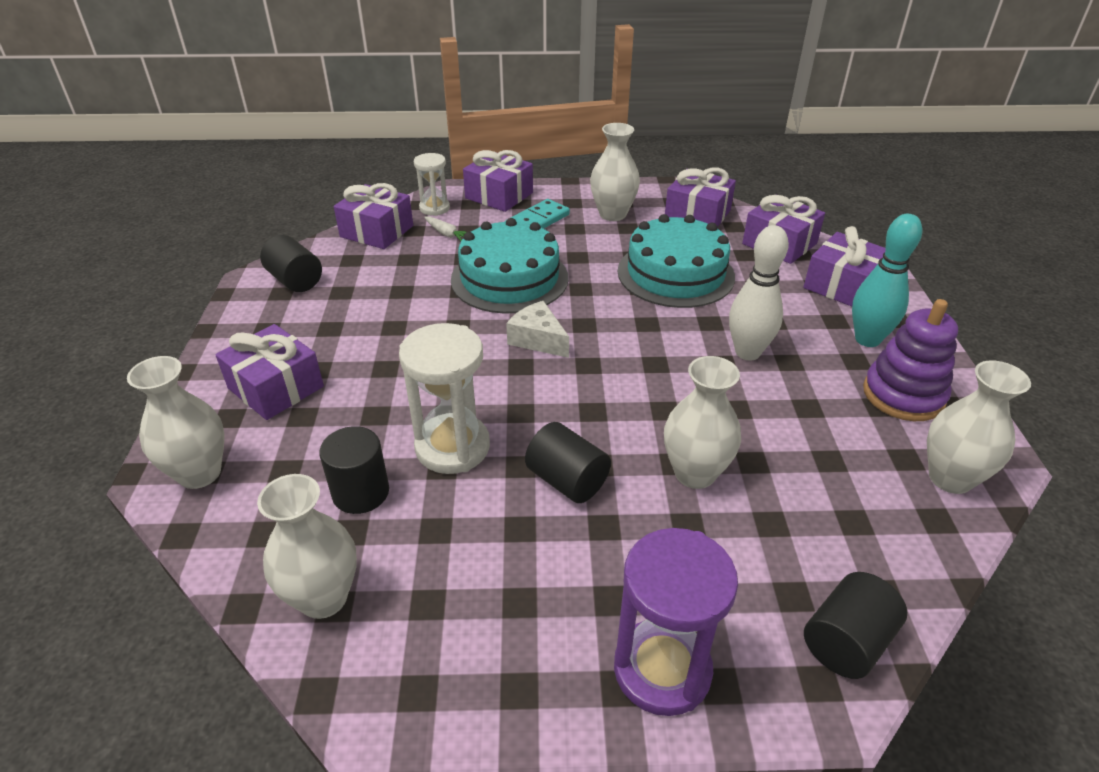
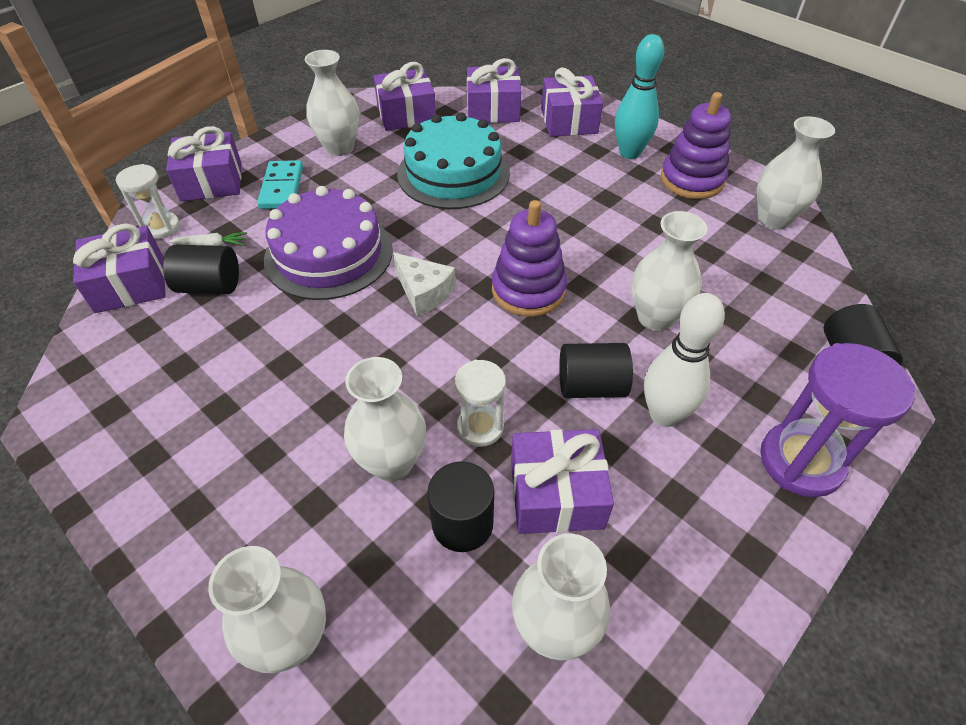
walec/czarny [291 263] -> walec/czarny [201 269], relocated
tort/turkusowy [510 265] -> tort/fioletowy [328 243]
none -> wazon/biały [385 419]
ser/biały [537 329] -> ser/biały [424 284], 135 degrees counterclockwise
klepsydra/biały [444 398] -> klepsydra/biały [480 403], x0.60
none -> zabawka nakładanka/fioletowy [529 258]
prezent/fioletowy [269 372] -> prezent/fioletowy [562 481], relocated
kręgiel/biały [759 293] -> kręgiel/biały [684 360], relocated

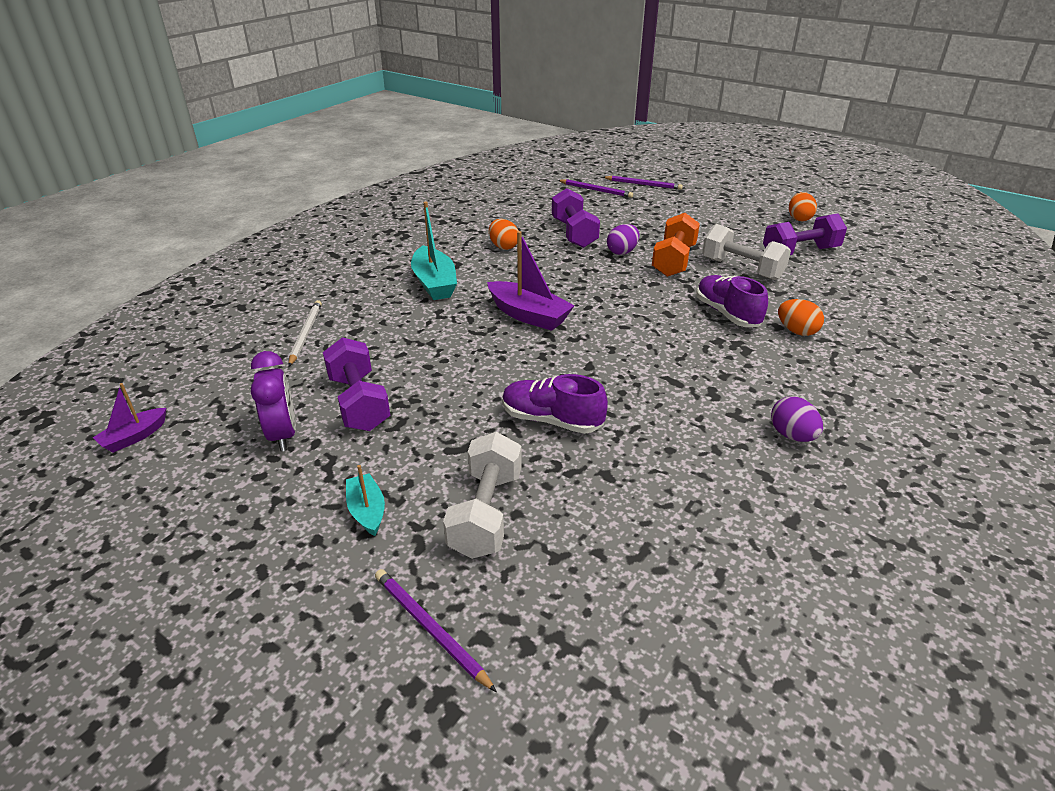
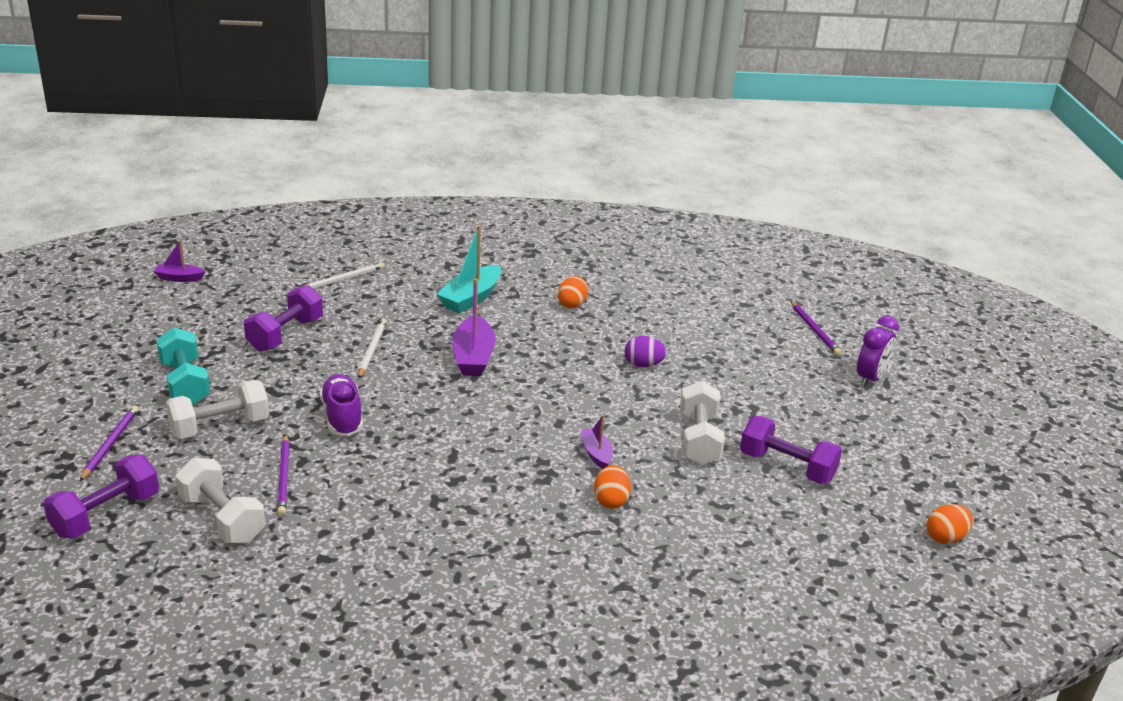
hantel/fioletowy [576 218] -> hantel/fioletowy [101 496], relocated
łódka/turkusowy [365 500] -> hantel/turkusowy [183 366]
none -> hantel/biały [220 500]
ołówek/fioletowy [595 188] -> ołówek/fioletowy [283 475], relocated
none -> ołówek/biały [372 349]
but/fioletowy [732 301] -> łódka/fioletowy [597 442]
budzik/fioletowy [273 401] -> budzik/fioletowy [878 351], relocated
jajko/pomarańczowy [803 206] -> jajko/pomarańczowy [950 524], relocated
hantel/pomarańczowy [676 245] -> none
jajko/fioletowy [797 419] -> none

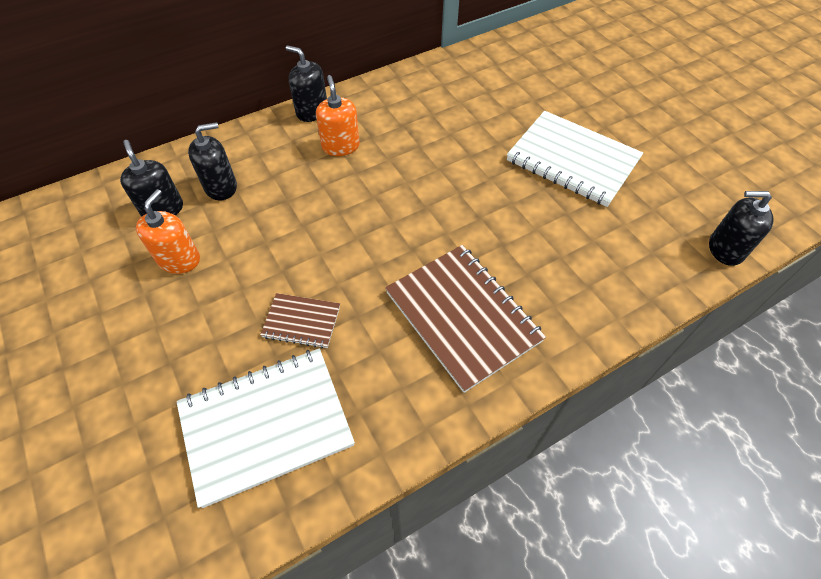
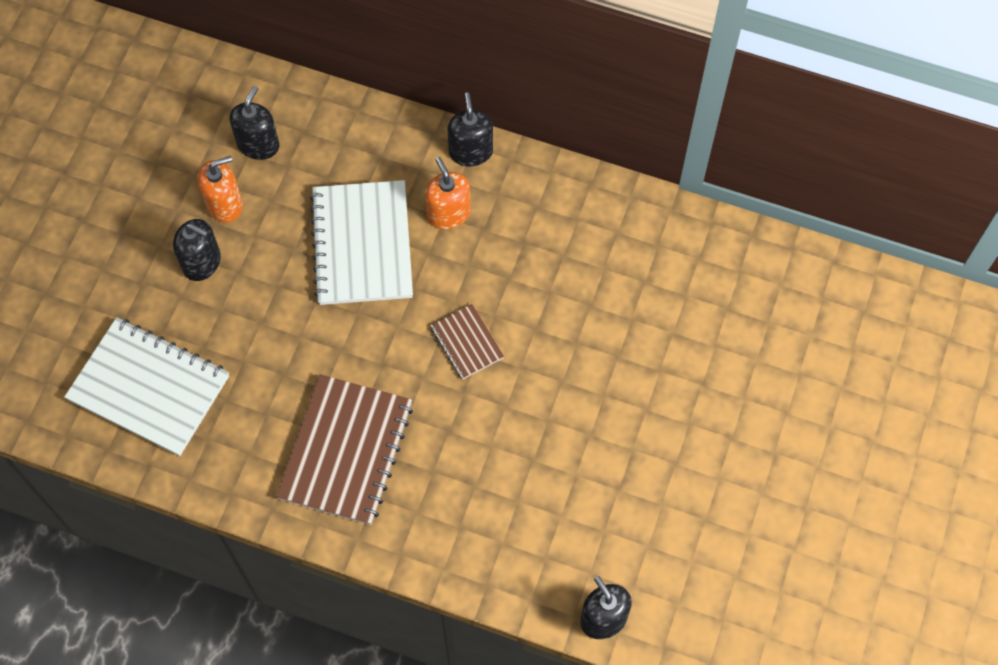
dozownik mydła/czarny [212 161] -> dozownik mydła/czarny [197 250], relocated
zeszyt/biały [575 159] -> zeszyt/biały [361 242], relocated
dozownik mydła/pomarańczowy [338 115] -> dozownik mydła/pomarańczowy [448 193], 60 degrees counterclockwise
zeszyt/brązowy [300 320] -> zeszyt/brązowy [467 342], relocated

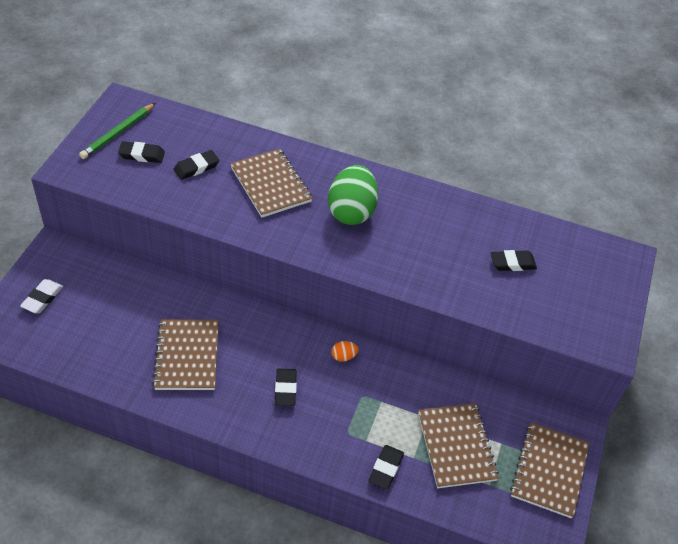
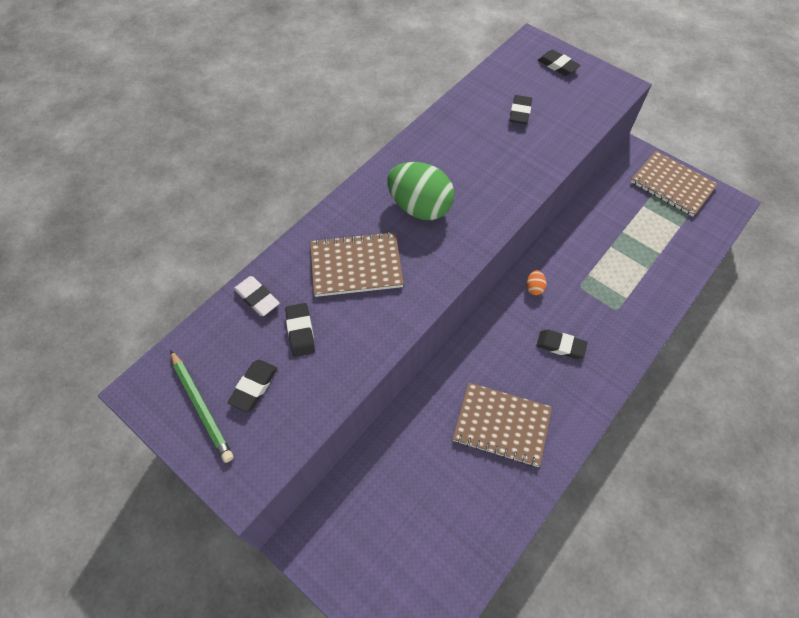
gumka do mazania/biały [41 296] -> gumka do mazania/biały [257 296], relocated
gumka do mazania/czarny [386 467] -> gumka do mazania/czarny [559 63], relocated
zeszyt/brązowy [458 445] -> none

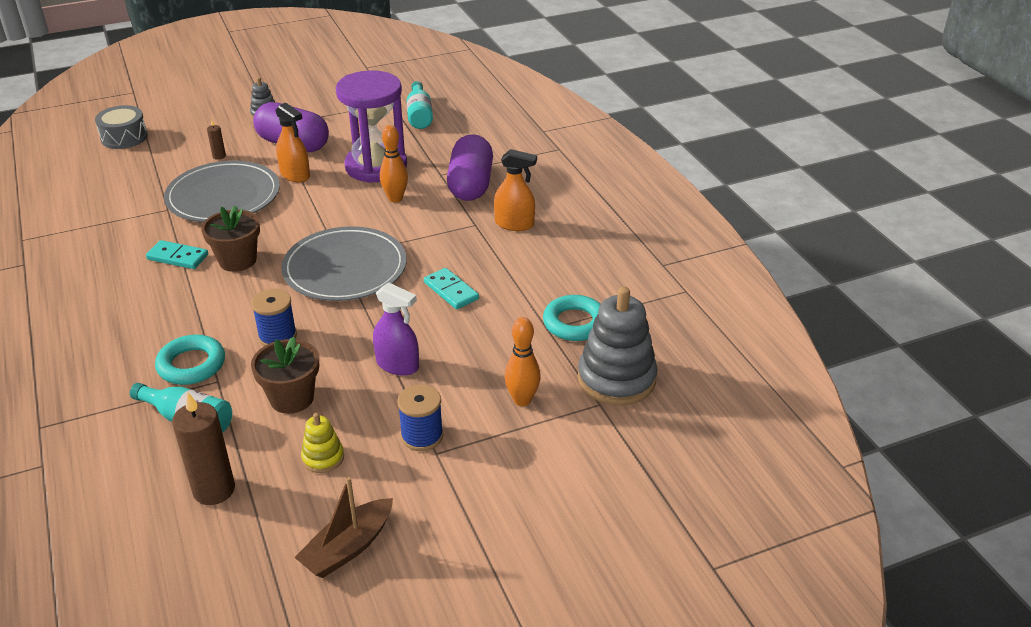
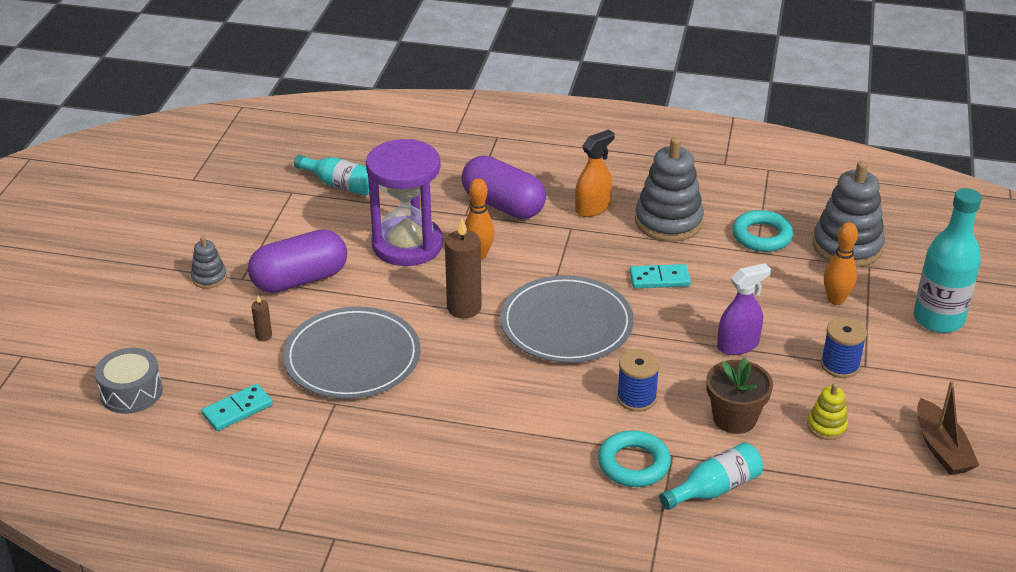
kostka domina/turkusowy [177 254] -> kostka domina/turkusowy [237 407], relocated
świeca/brązowy [203 448] -> świeca/brązowy [463 268], relocated
none -> zabawka nakładanka/szary [669 189]
none -> butelka/turkusowy [948 260]
doniczka/brązowy [230 239] -> none
spryskiwacz/pomarańczowy [292 142] -> none

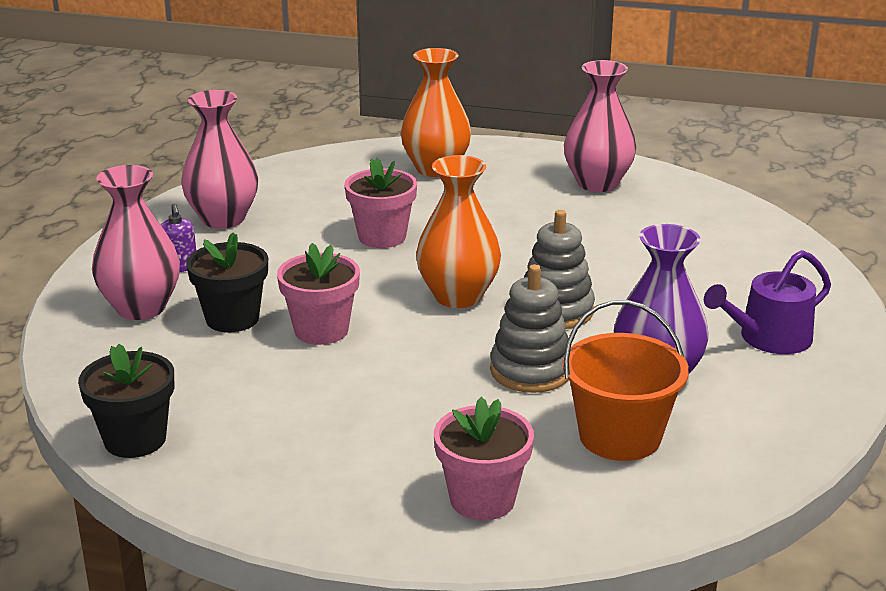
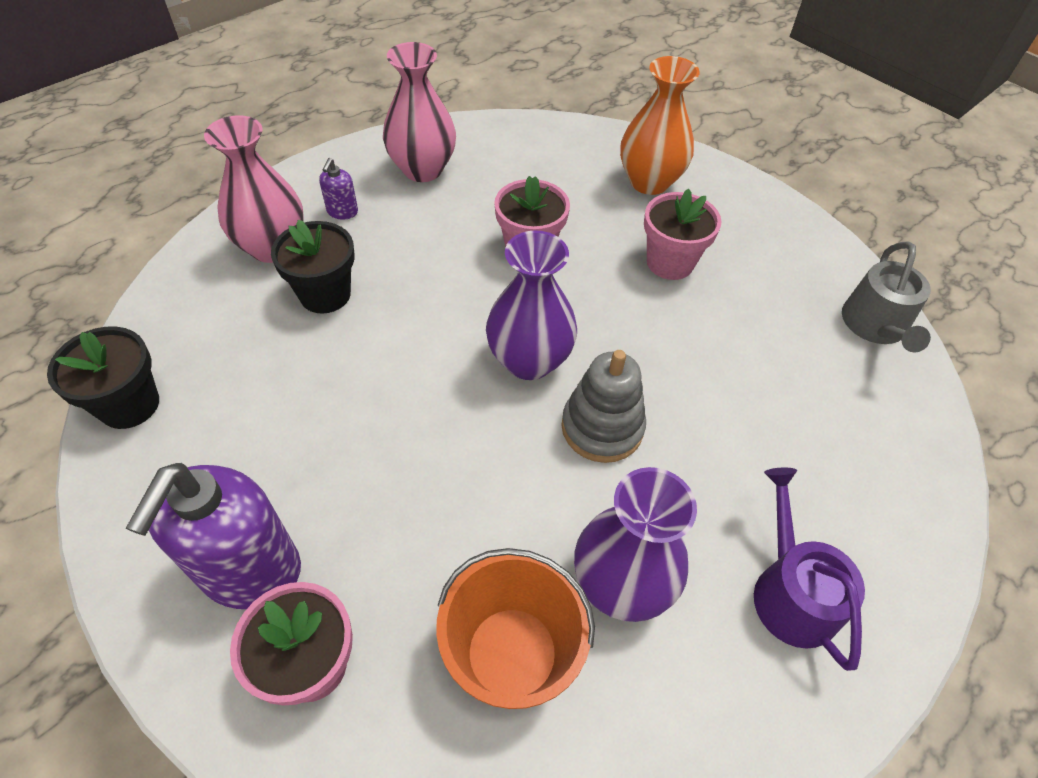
none -> dozownik mydła/fioletowy [213 536]
wazon/pomarańczowy [458 231] -> wazon/fioletowy [531 305]
doniczka/różowy [318 294] -> doniczka/różowy [683 234], relocated
konewka/fioletowy [767 302] -> konewka/fioletowy [809 569], 75 degrees clockwise
none -> konewka/szary [886 296]
zabawka nakładanka/szary [529 328] -> none
wazon/różowy [600 126] -> none

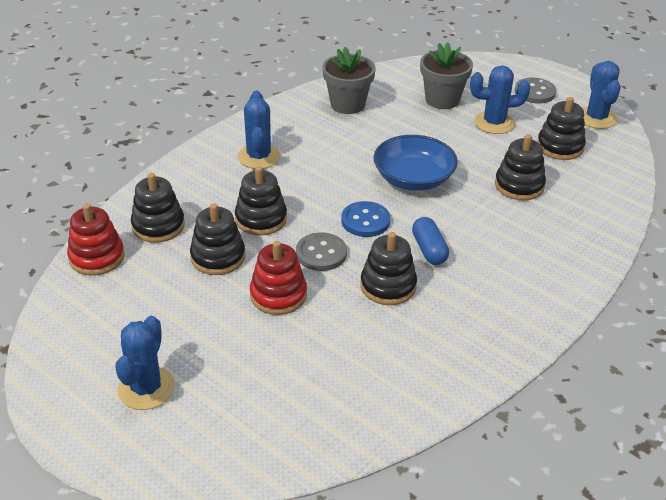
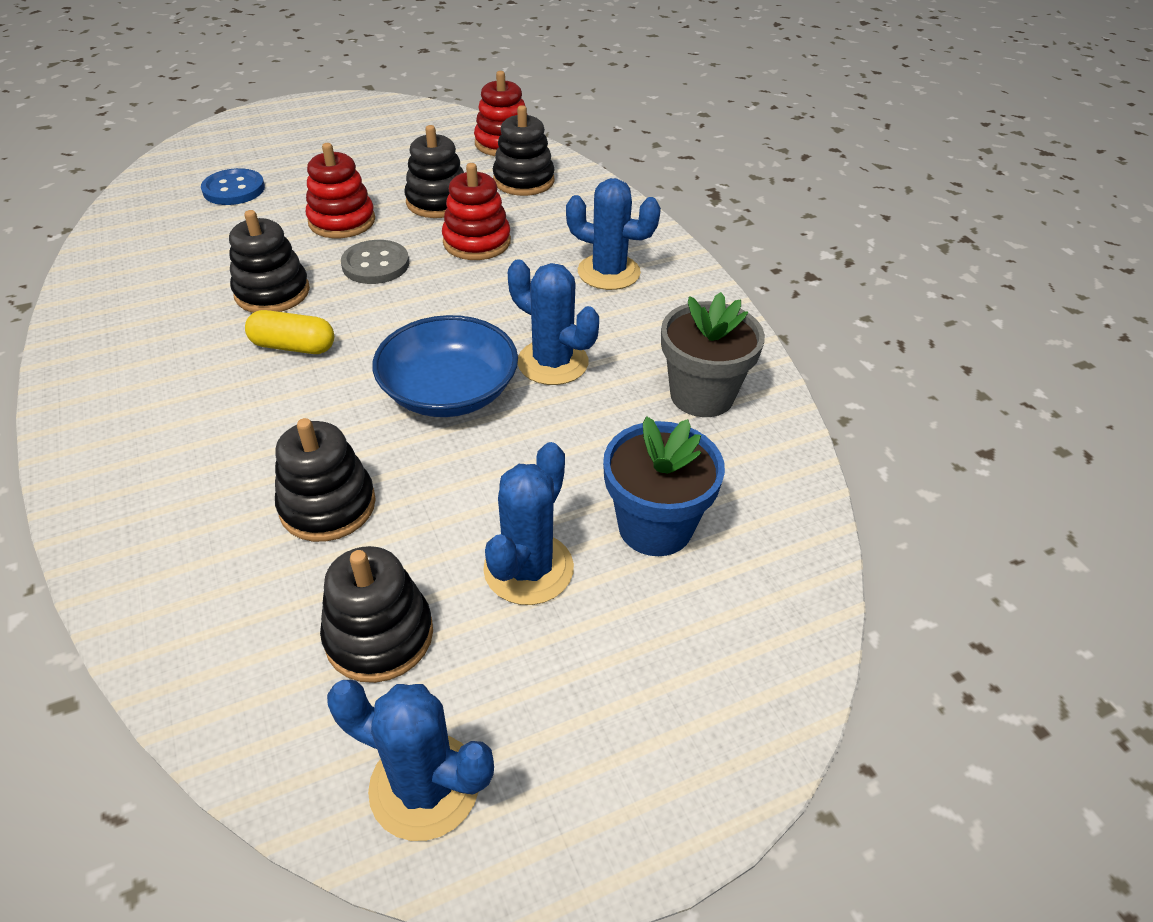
guzik/niebieski [365 219] -> guzik/niebieski [233 186], relocated
kapsułka/niebieski [430 241] -> kapsułka/żółty [289 332]
zabawka nakładanka/czarny [261 200] -> zabawka nakładanka/czerwony [476 211]
kaktus/niebieski [145 363] -> kaktus/niebieski [553 322], relocated
doniczka/szary [446 75] -> doniczka/niebieski [664 486]
guzik/szary [535 90] -> none

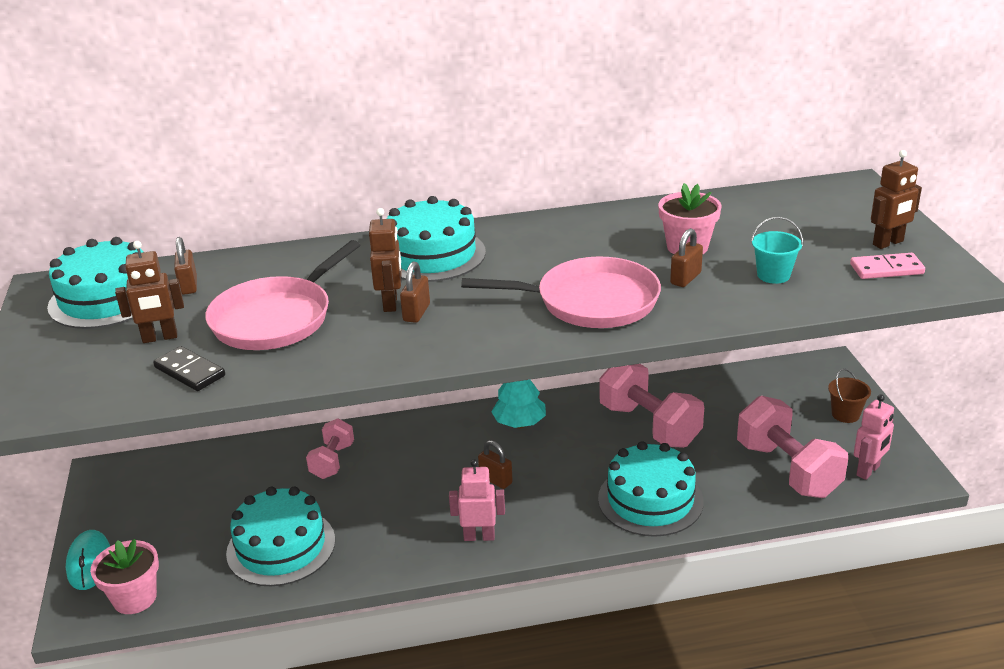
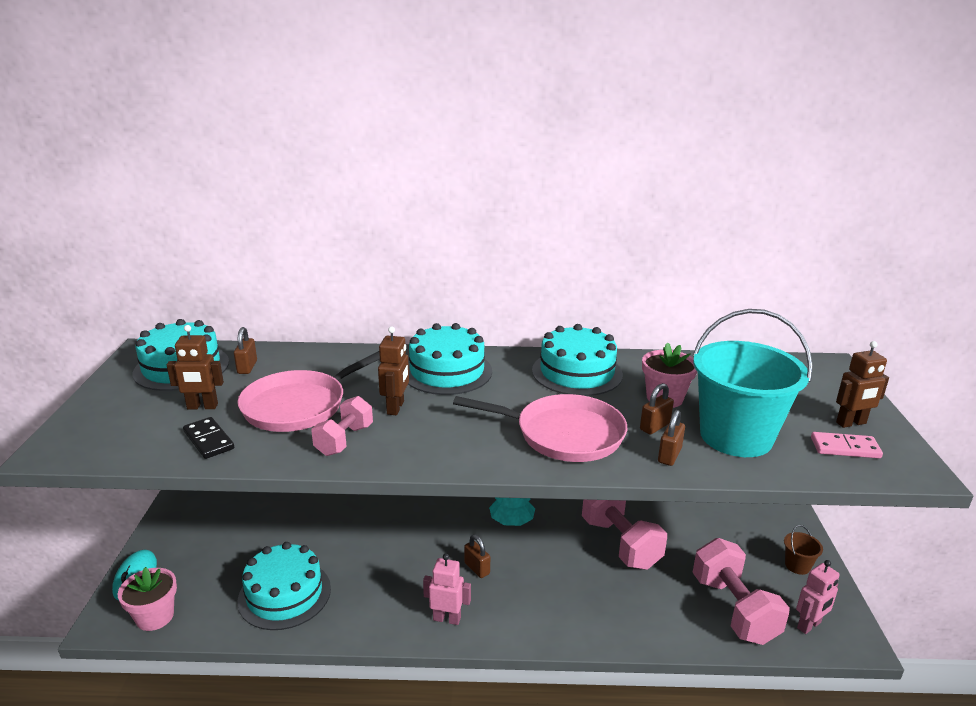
hantel/różowy [330 448] -> hantel/różowy [342 426], relocated
tort/turkusowy [651 489] -> tort/turkusowy [577 360], relocated
kłódka/brązowy [415 292] -> kłódka/brązowy [671 438], relocated
wiadro/turkusowy [777 250] -> wiadro/turkusowy [752 383], x2.39

